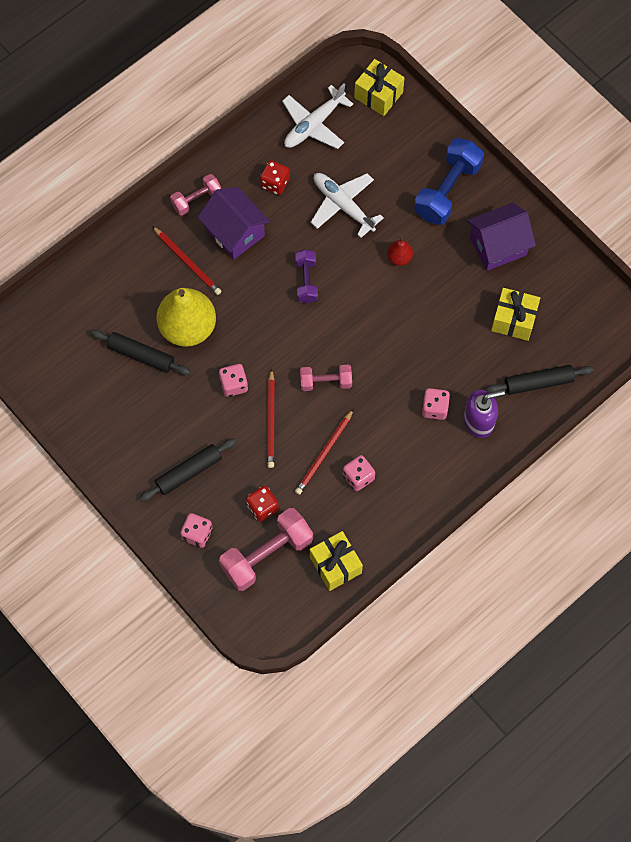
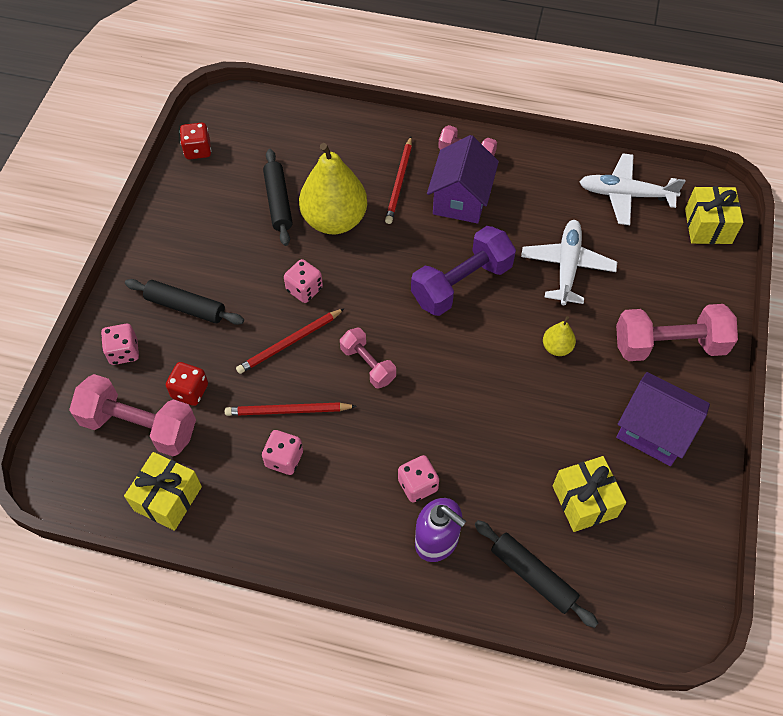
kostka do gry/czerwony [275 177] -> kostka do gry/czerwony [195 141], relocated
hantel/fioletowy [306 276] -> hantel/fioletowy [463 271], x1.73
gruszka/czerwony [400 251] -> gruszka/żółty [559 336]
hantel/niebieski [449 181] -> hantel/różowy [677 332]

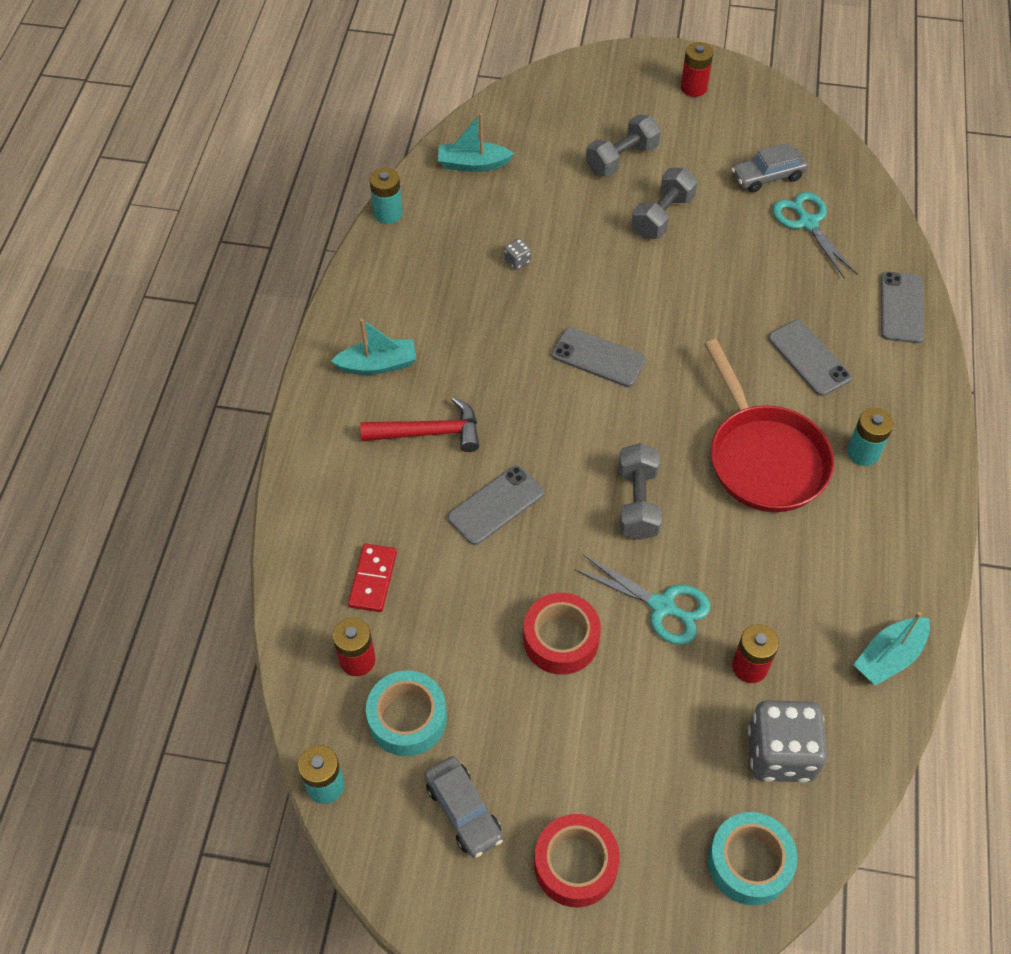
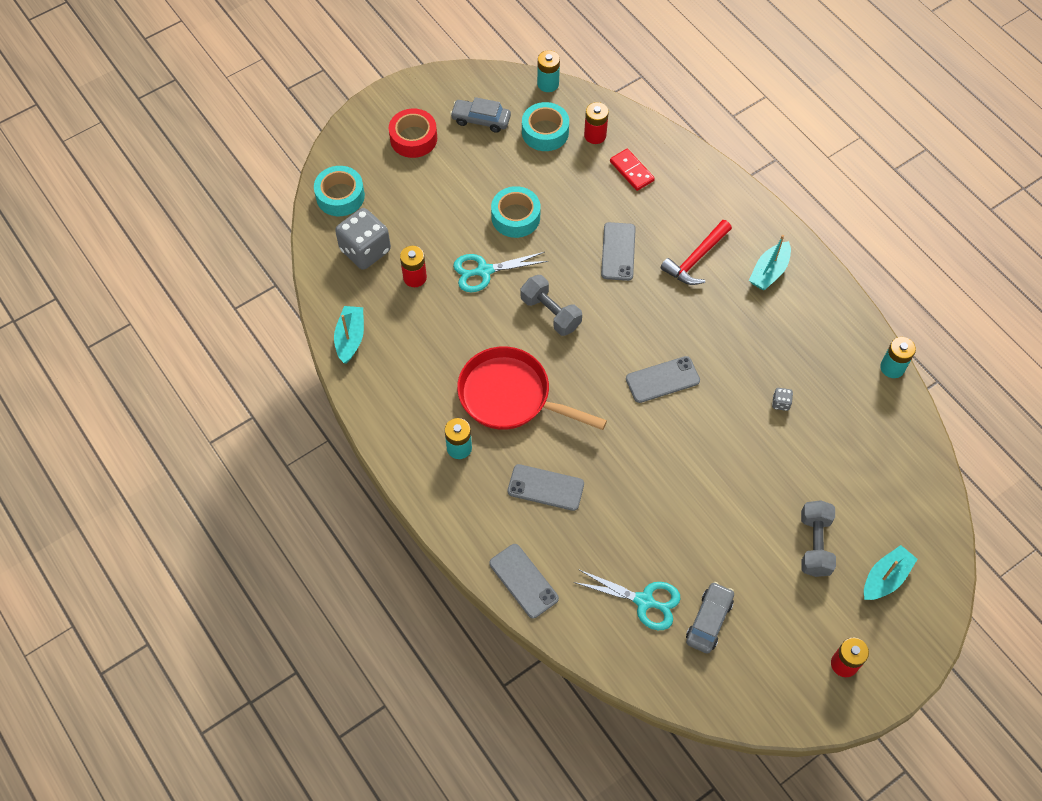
taśma klejąca/czerwony [562 634] -> taśma klejąca/turkusowy [516 212]
łódka/turkusowy [476 142] -> łódka/turkusowy [890 572], relocated
hantel/szary [664 203] -> none

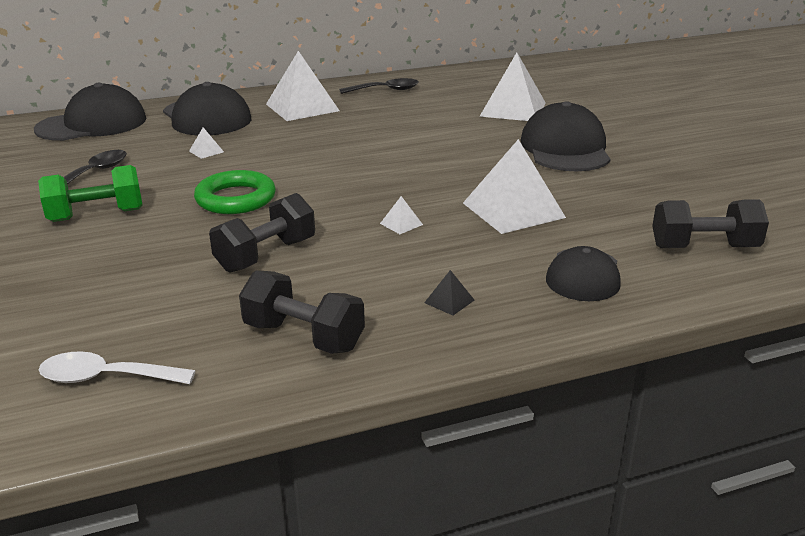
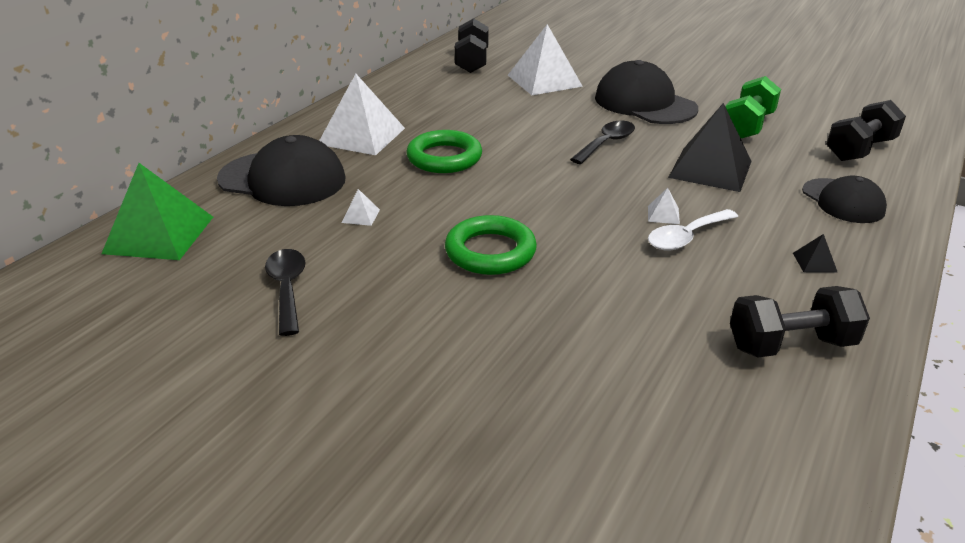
czapka/czarny [90 112] -> piramida/zielony [157 211]
none -> pierścień/zielony [444 151]
hantel/czarny [262 233] -> hantel/czarny [472 45], relocated
łyżka/czarny [379 86] -> łyżka/czarny [602 142], relocated
łyżka/biały [117 367] -> łyżka/biały [693 229], relocated
piramida/biały [514 186] -> piramida/czarny [710 147]
hantel/zielony [90 193] -> hantel/zielony [753 107], relocated

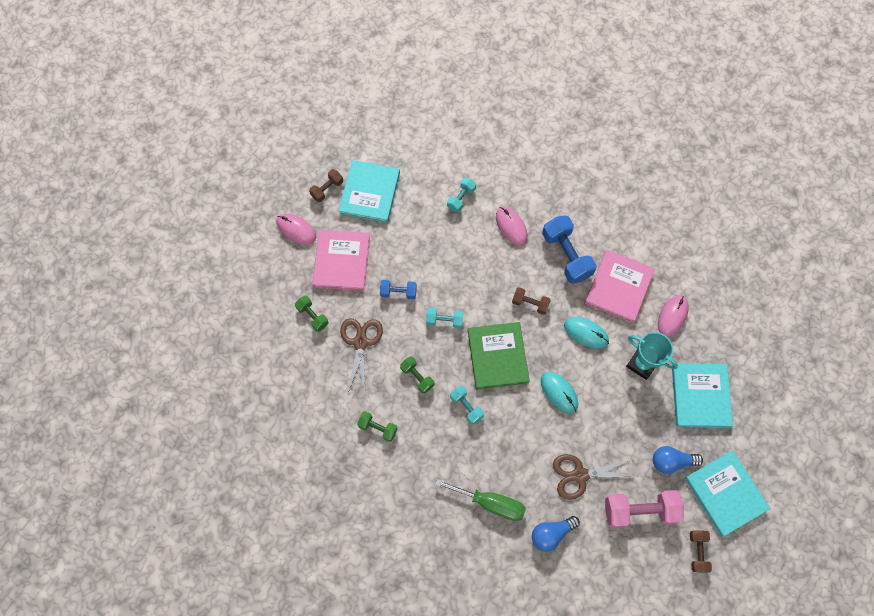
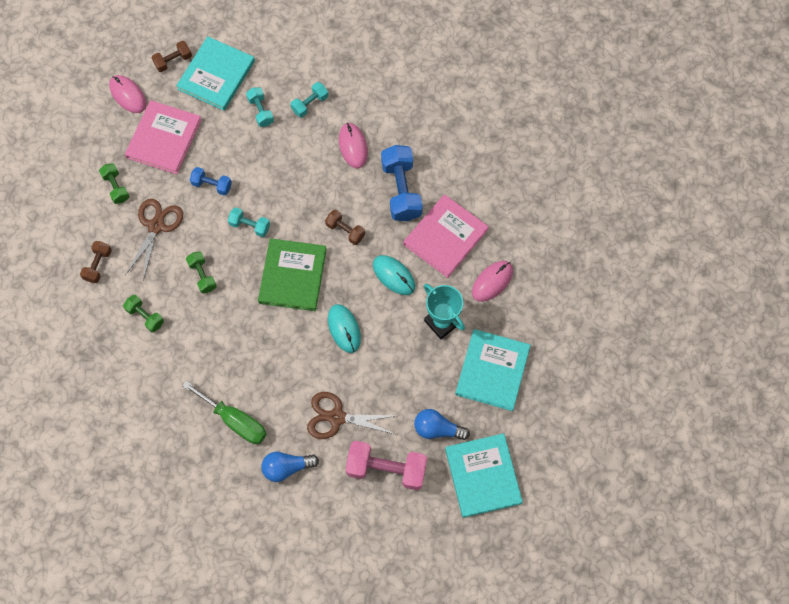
hantel/brązowy [701 551] -> hantel/brązowy [96 262], relocated
hantel/turkusowy [467 405] -> hantel/turkusowy [260 107], relocated

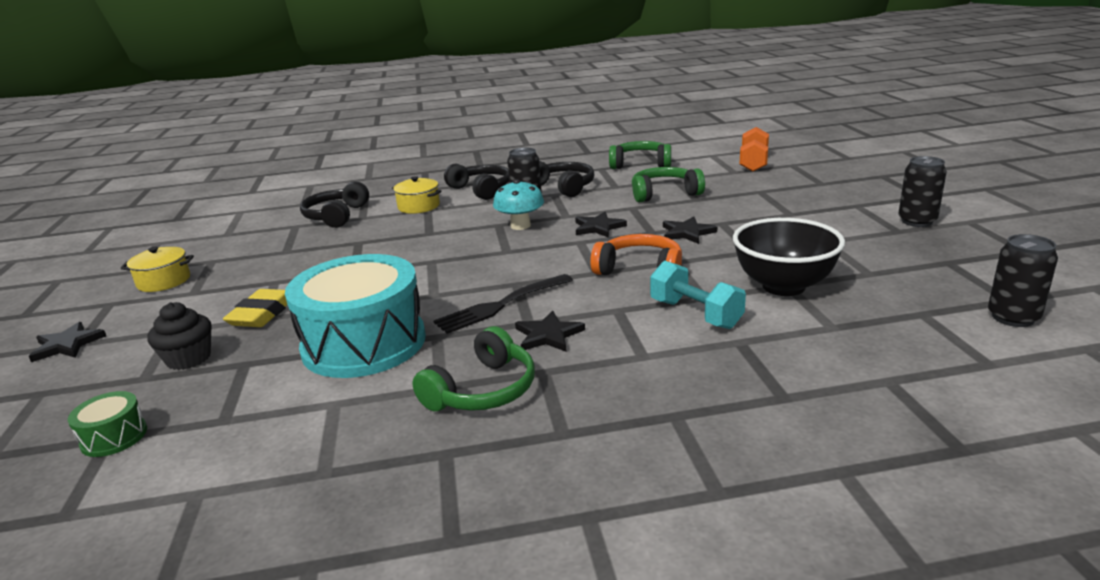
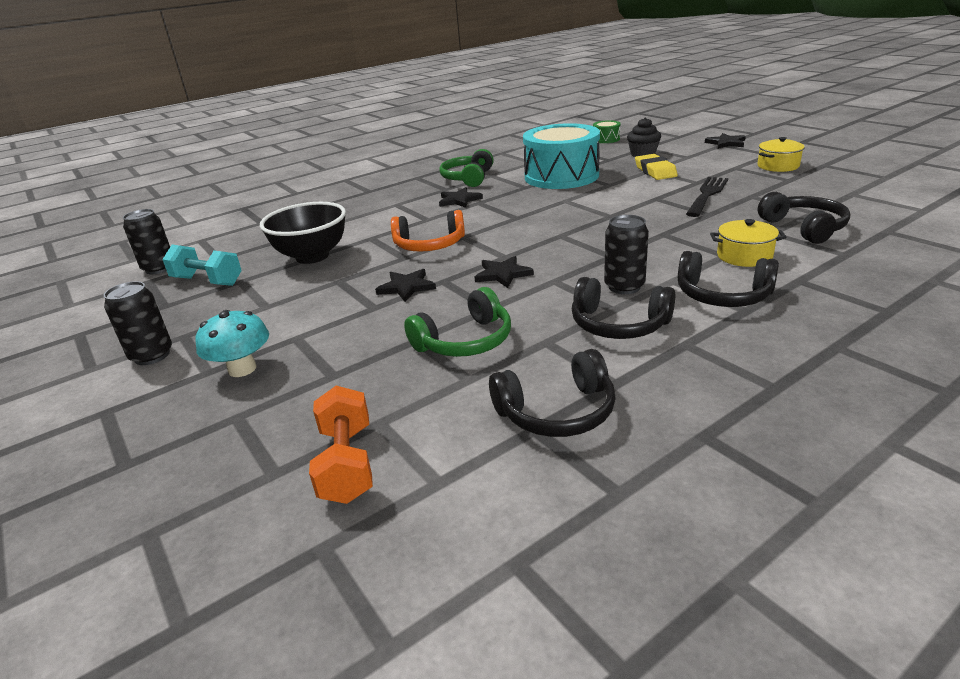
hantel/turkusowy [698 295] -> hantel/turkusowy [202 265], relocated
grzyb/turkusowy [518 204] -> grzyb/turkusowy [232 343], relocated
słuchawki/zielony [640 155] -> słuchawki/czarny [552 393]
widelec/czarny [503 304] -> widelec/czarny [707 197], relocated

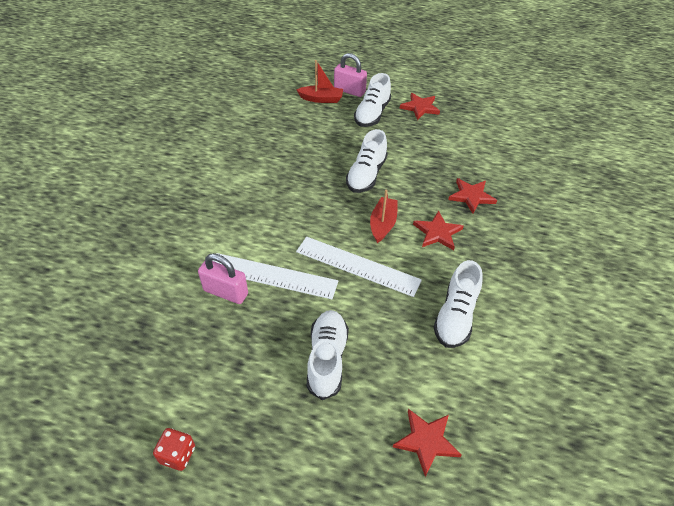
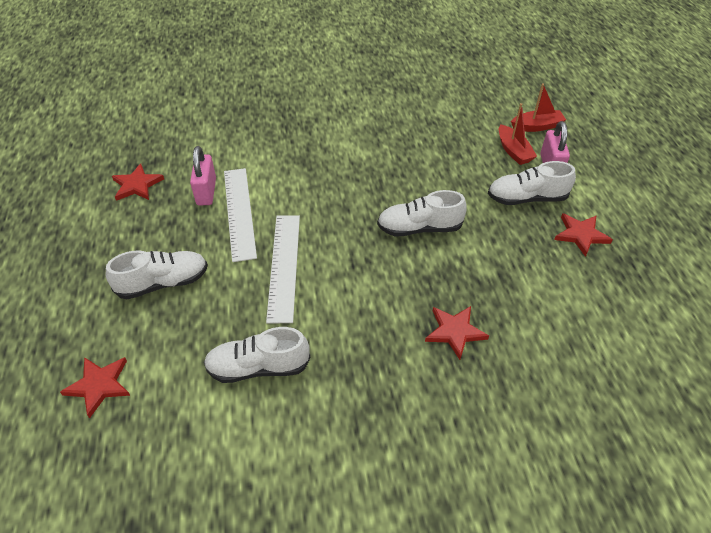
gwiazda/czerwony [438 230] -> gwiazda/czerwony [138 182], relocated
łódka/czerwony [384 216] -> łódka/czerwony [538 107], relocated
kostka do gry/czerwony [174 449] -> none

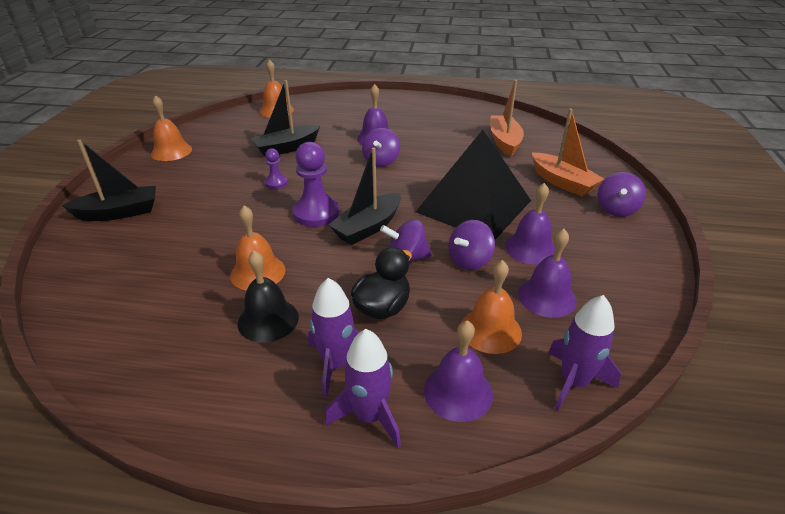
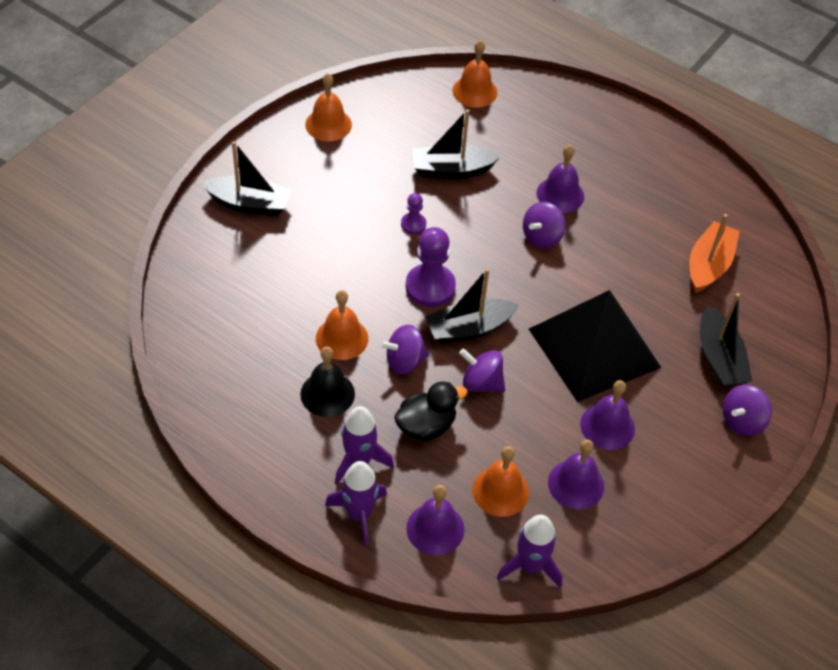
bączek/fioletowy [471 245] -> bączek/fioletowy [404 350], relocated
łódka/pomarańczowy [568 152] -> łódka/czarny [726 340]

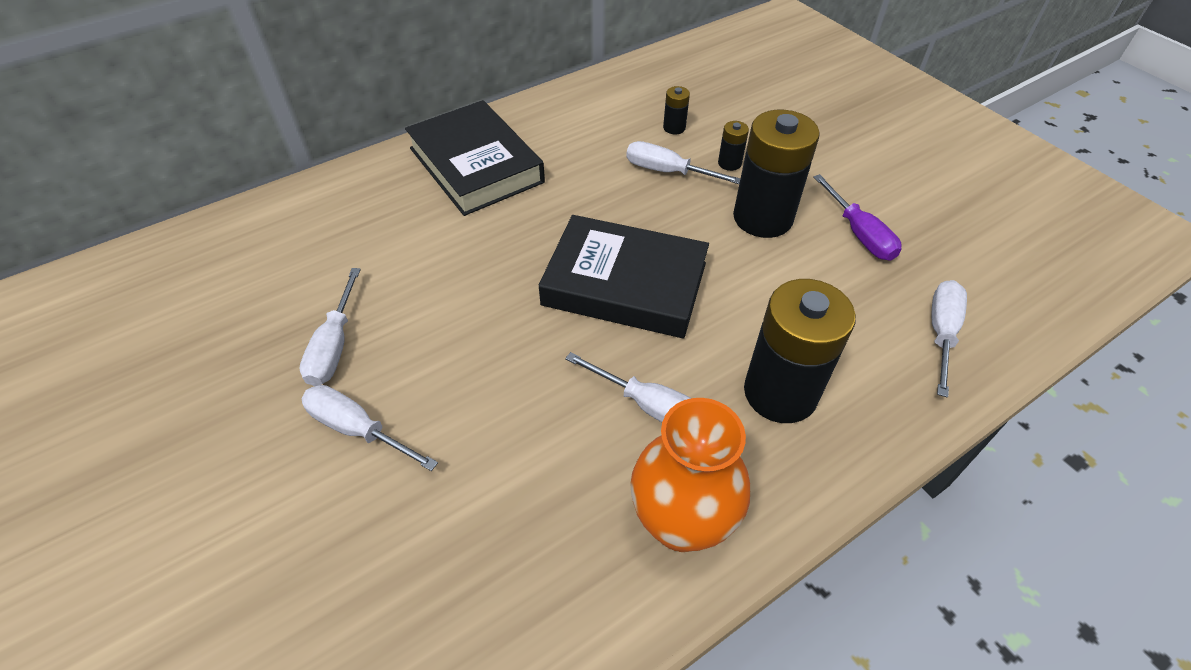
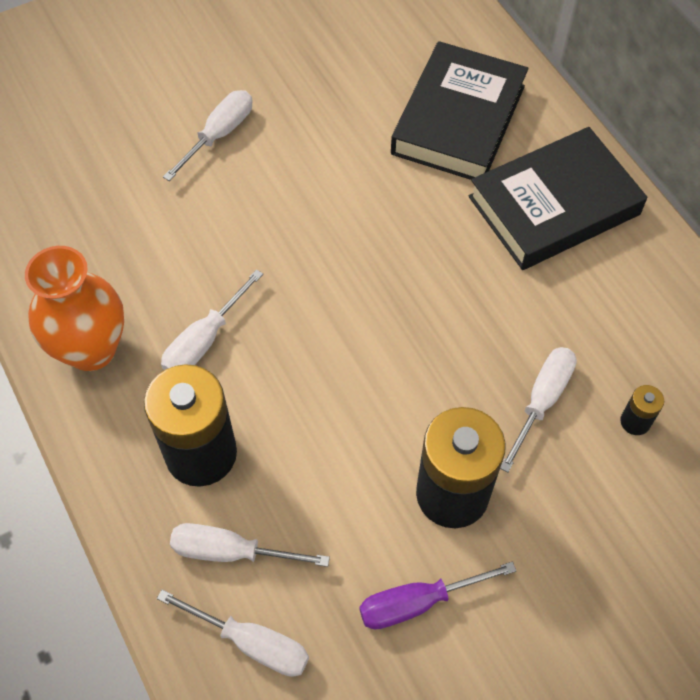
śrubokręt/biały [330 327] -> śrubokręt/biały [250 545], relocated
książka/czarny [624 276] -> książka/czarny [460 110], relocated
bateria/czarny [733 146] -> none

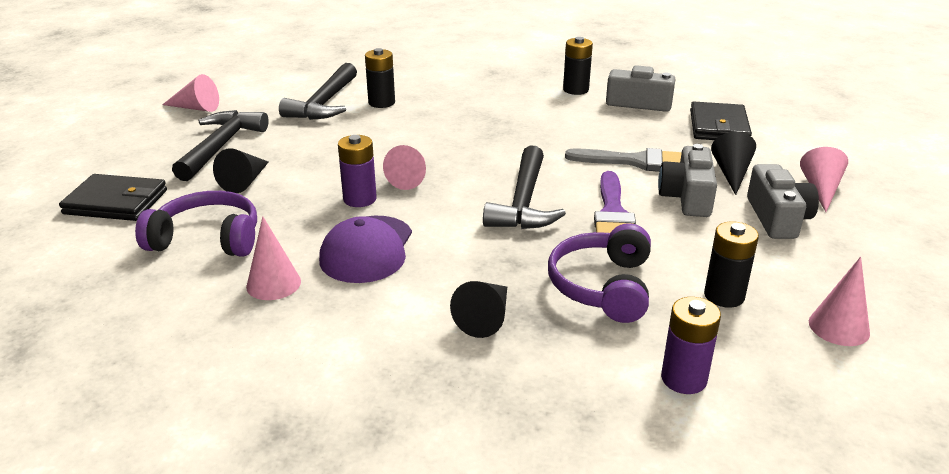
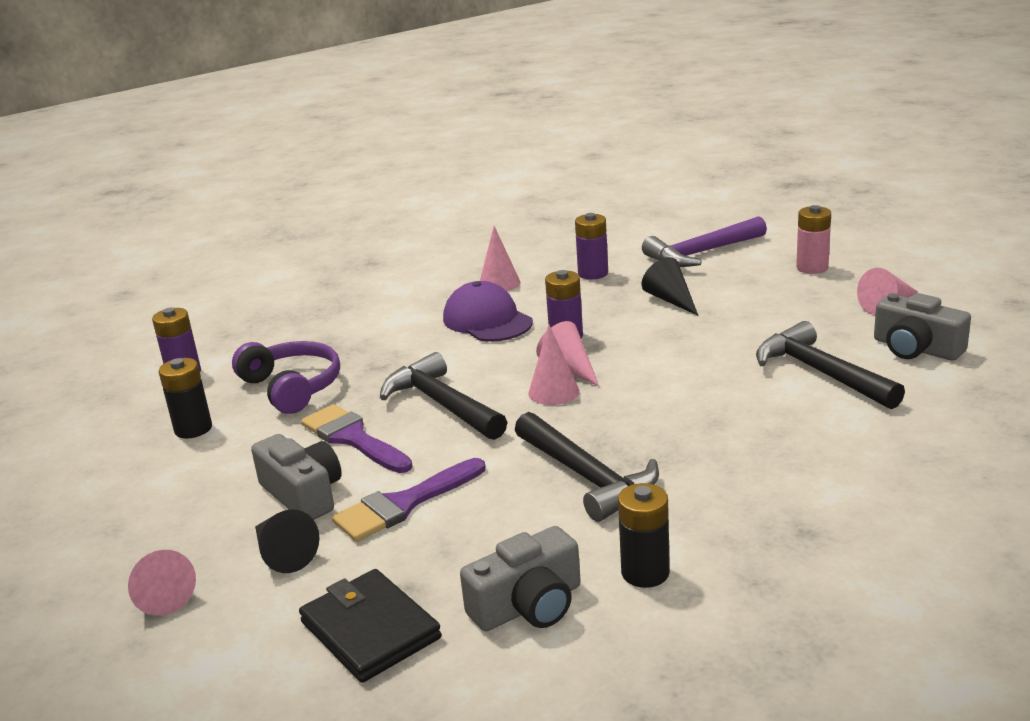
pędzel/szary [623 160] -> pędzel/fioletowy [408 500]
młotek/czarny [220 145] -> młotek/czarny [587 467], relocated
stożek/różowy [839 301] -> stożek/różowy [553 365], relocated
słuchawki/fioletowy [196 224] -> bateria/fioletowy [591 246]
portfel/czarny [113 197] -> młotek/fioletowy [704 241]
none -> bateria/różowy [813 239]
aparat fotograficzny/szary [783 201] -> aparat fotograficzny/szary [922 327], relocated
bateria/czarny [380 78] -> none
stożek/czarny [478 309] -> none

